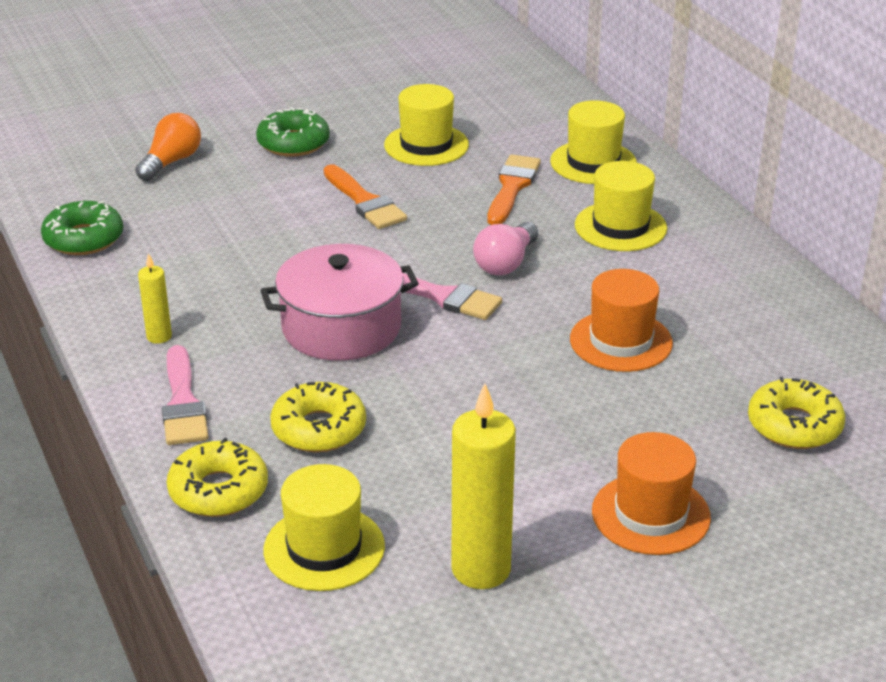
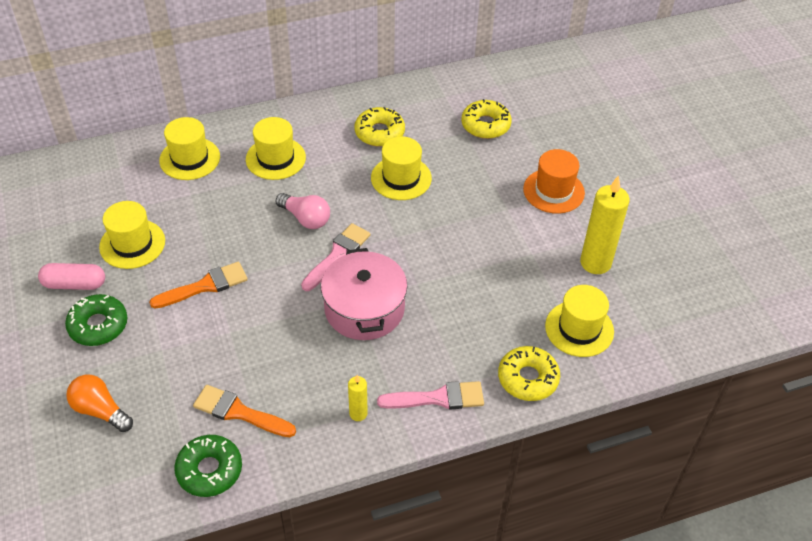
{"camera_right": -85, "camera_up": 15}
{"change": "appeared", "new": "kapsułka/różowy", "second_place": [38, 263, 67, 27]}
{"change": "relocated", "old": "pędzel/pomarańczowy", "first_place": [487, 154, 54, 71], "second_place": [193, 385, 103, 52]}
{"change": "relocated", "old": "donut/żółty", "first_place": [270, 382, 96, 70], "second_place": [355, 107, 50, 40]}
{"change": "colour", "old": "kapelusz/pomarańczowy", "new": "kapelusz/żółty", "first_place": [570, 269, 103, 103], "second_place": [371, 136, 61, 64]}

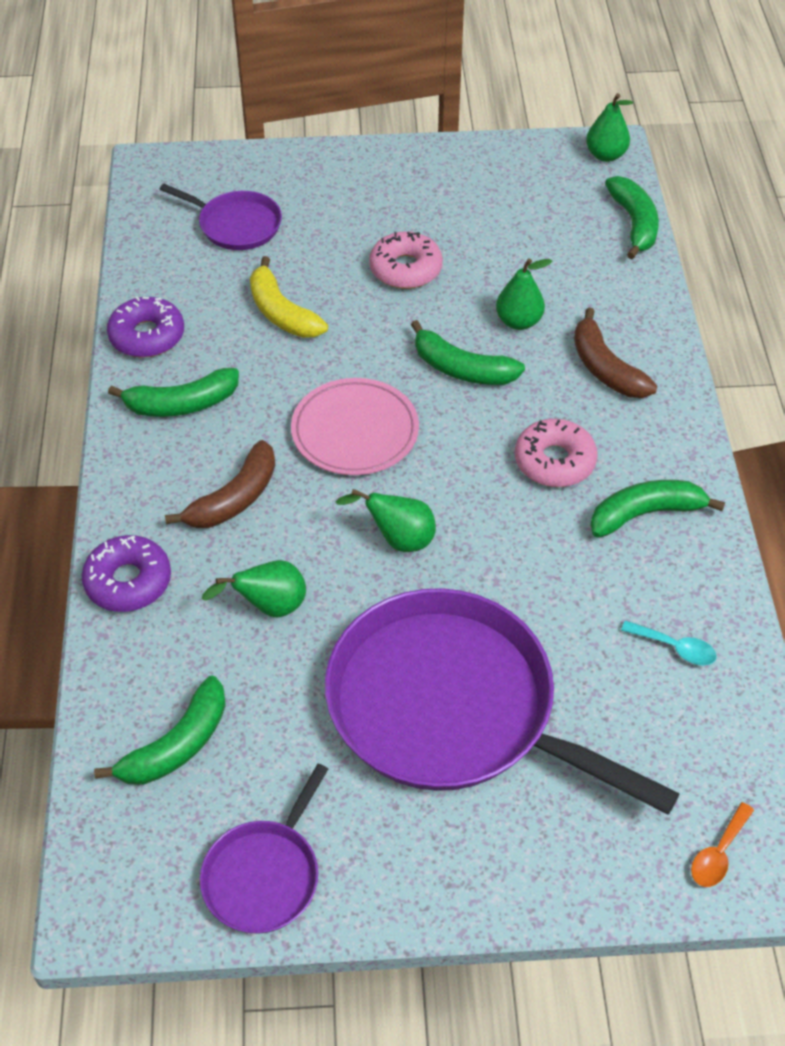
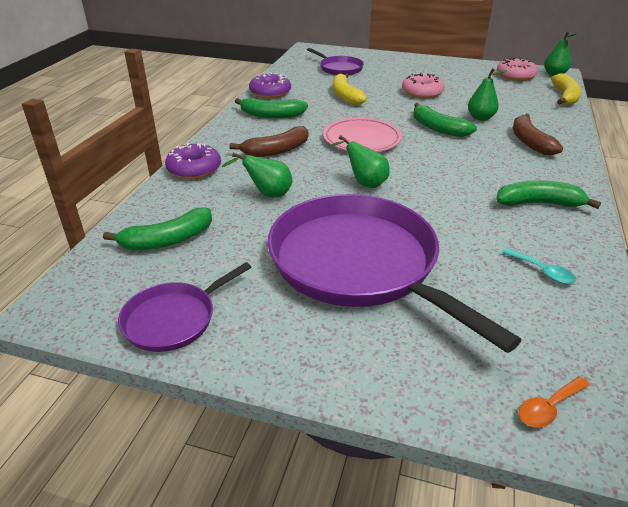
{"camera_right": 20, "camera_up": -15}
{"change": "relocated", "old": "donut/różowy", "first_place": [515, 419, 83, 68], "second_place": [497, 58, 41, 23]}
{"change": "colour", "old": "banan/zielony", "new": "banan/żółty", "first_place": [605, 176, 54, 83], "second_place": [551, 73, 30, 32]}

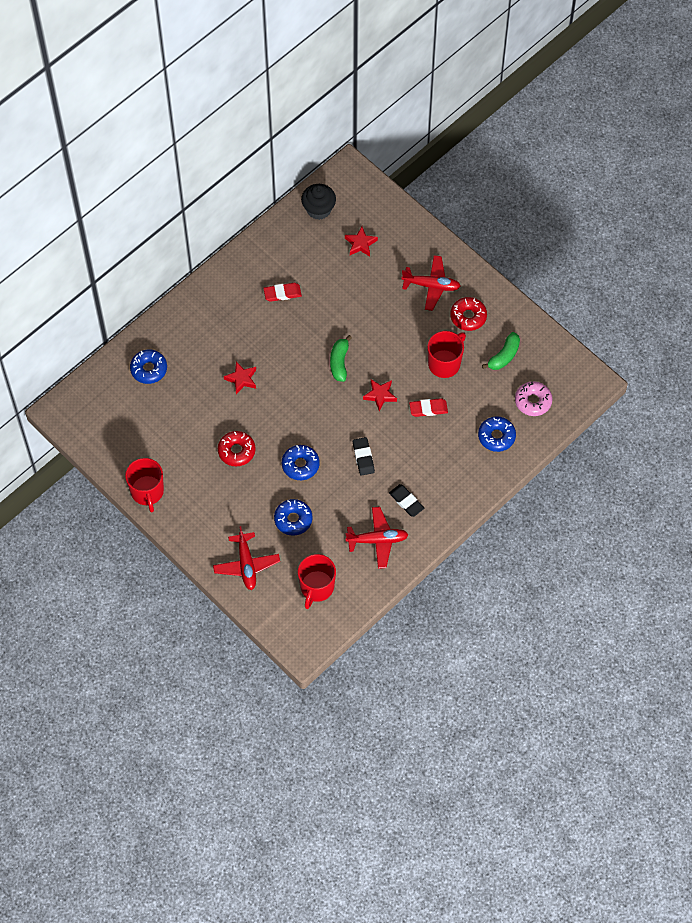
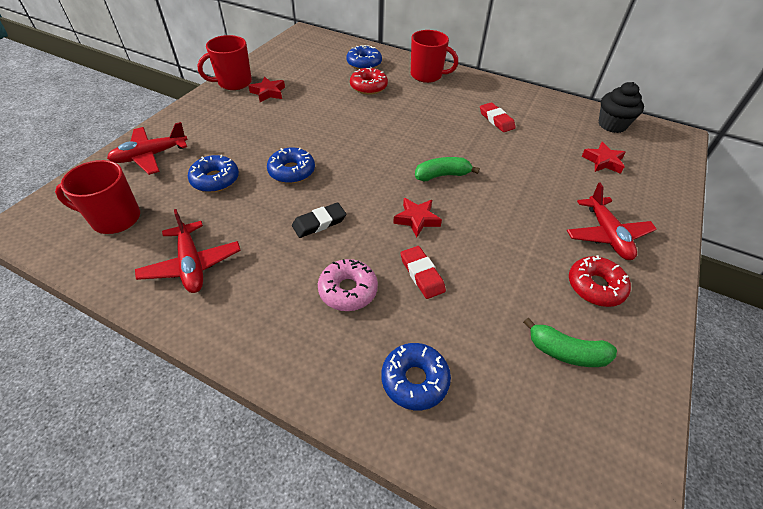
{"camera_right": 70, "camera_up": -15}
{"change": "relocated", "old": "gwiazda/czerwony", "first_place": [224, 361, 32, 33], "second_place": [248, 77, 37, 25]}
{"change": "relocated", "old": "donut/różowy", "first_place": [515, 381, 38, 35], "second_place": [318, 259, 60, 52]}
{"change": "relocated", "old": "donut/czerwony", "first_place": [218, 431, 38, 36], "second_place": [350, 67, 38, 28]}
{"change": "relocated", "old": "kubek/czerwony", "first_place": [427, 331, 39, 47], "second_place": [411, 30, 47, 53]}
{"change": "missing", "old": "gumka do mazania/czarny", "first_place": [389, 484, 35, 33]}

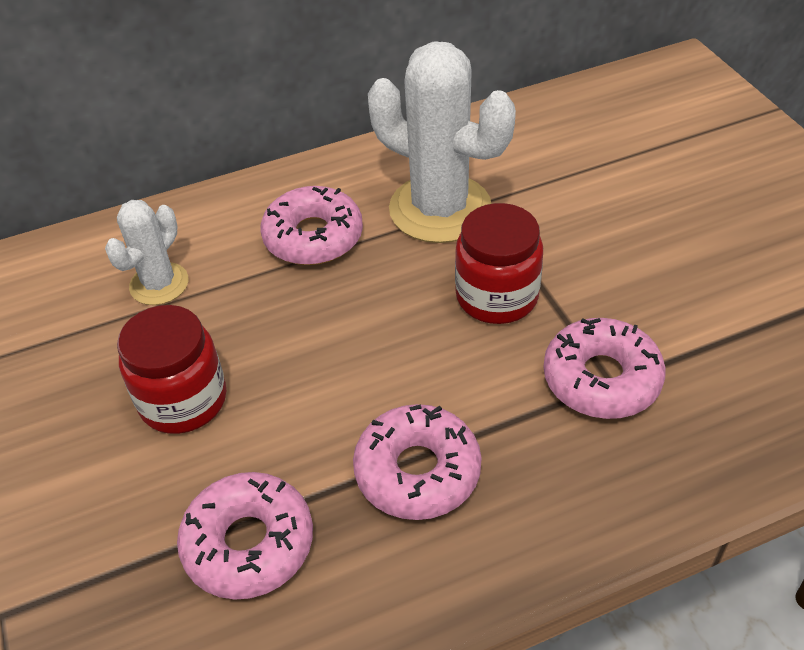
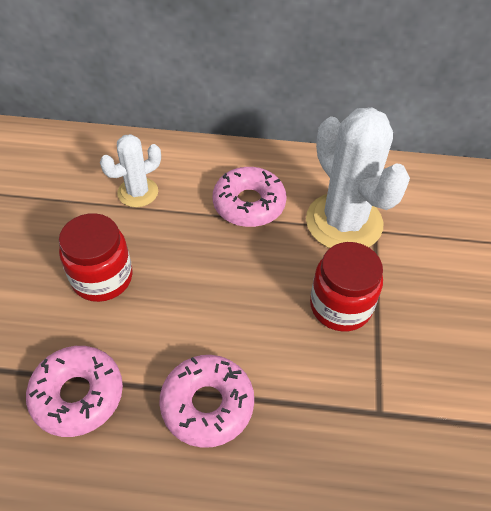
{"camera_right": 25, "camera_up": 5}
{"change": "missing", "old": "donut/różowy", "first_place": [543, 318, 123, 101]}

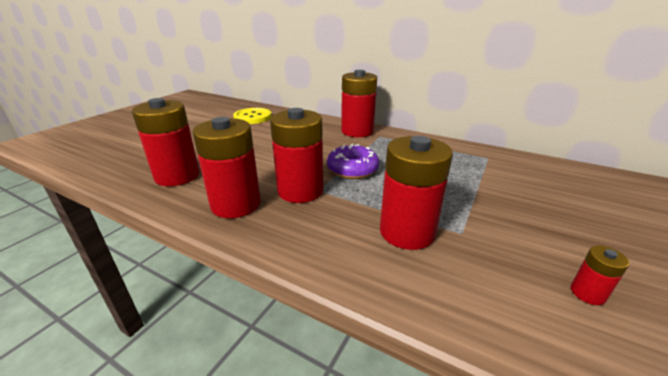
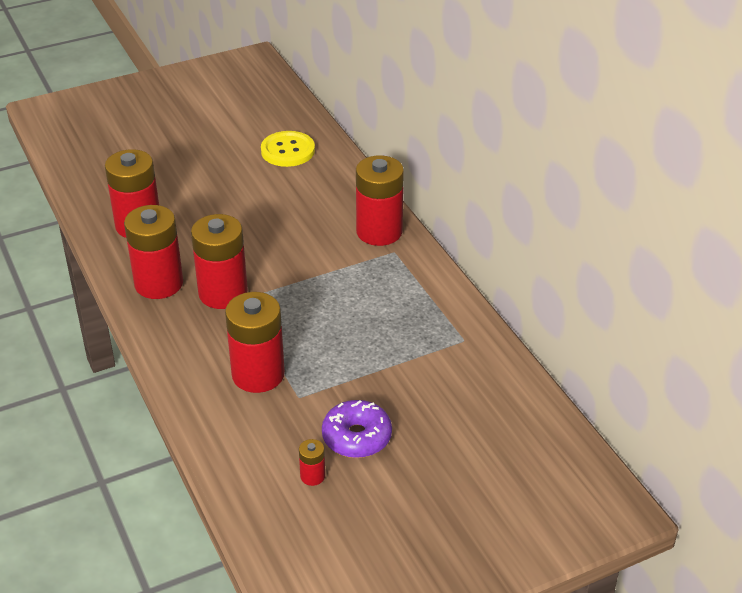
{"camera_right": 35, "camera_up": 10}
{"change": "relocated", "old": "donut/fioletowy", "first_place": [327, 144, 52, 35], "second_place": [322, 400, 70, 58]}

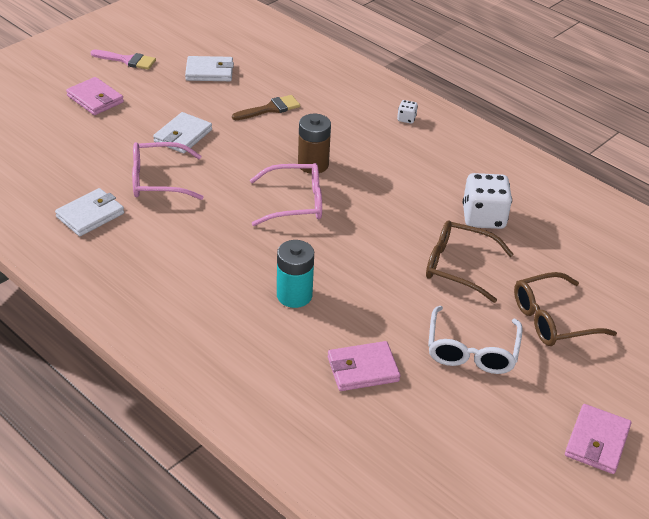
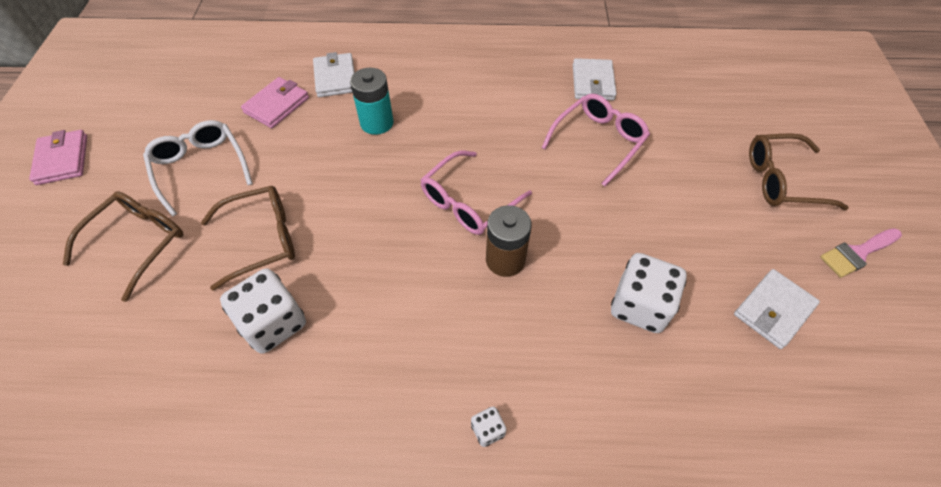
{"camera_right": 140, "camera_up": 15}
{"change": "relocated", "old": "portfel/biały", "first_place": [153, 112, 59, 41], "second_place": [313, 52, 42, 45]}
{"change": "exchanged", "old": "pędzel/brązowy", "new": "kostka do gry/biały", "first_place": [232, 95, 68, 25], "second_place": [611, 253, 76, 80]}
{"change": "exchanged", "old": "portfel/różowy", "new": "okulary/brązowy", "first_place": [66, 77, 58, 38], "second_place": [749, 134, 100, 76]}

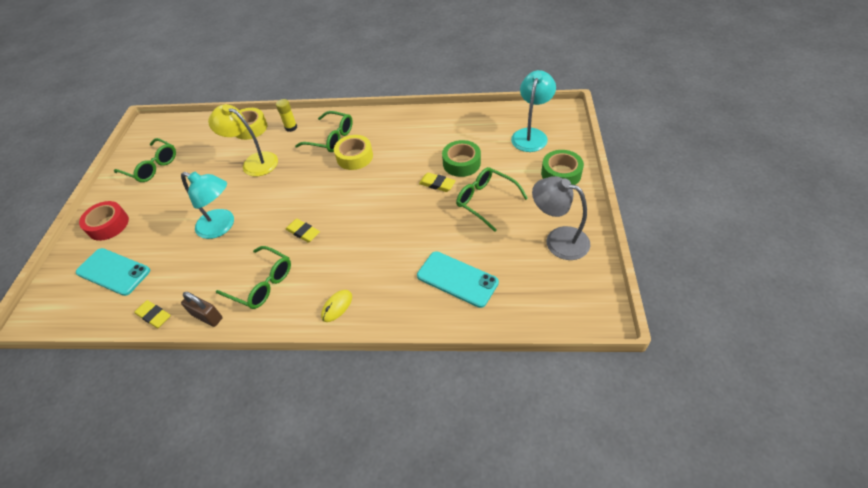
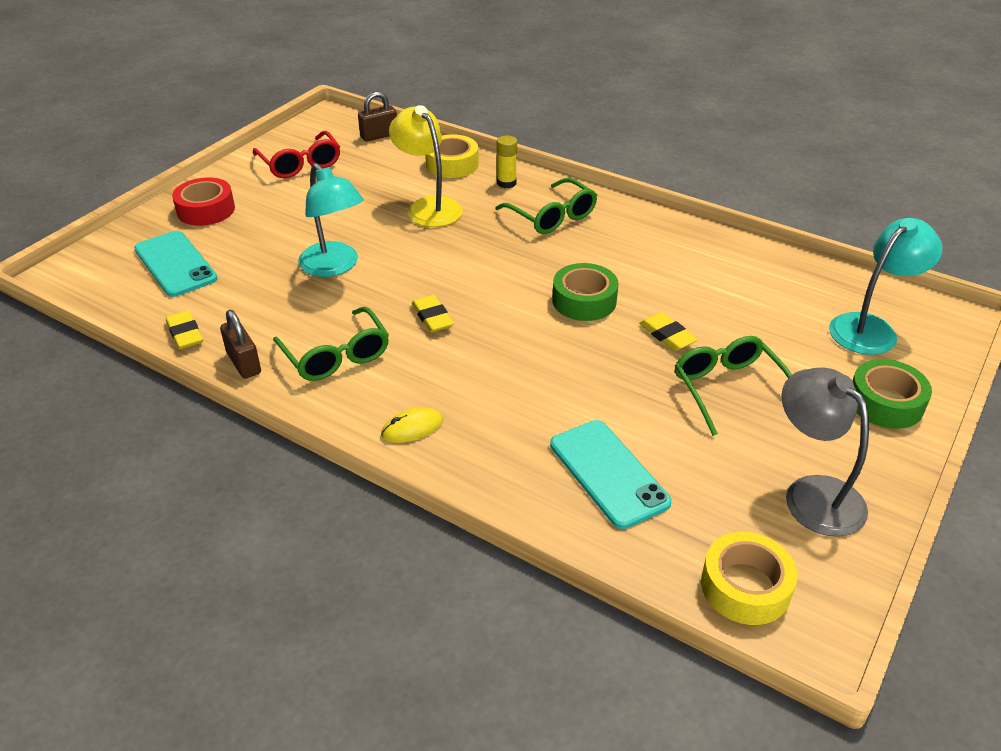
{"camera_right": 25, "camera_up": -10}
{"change": "colour", "old": "okulary/zielony", "new": "okulary/czerwony", "first_place": [114, 138, 62, 44], "second_place": [253, 131, 87, 47]}
{"change": "appeared", "new": "kłódka/brązowy", "second_place": [358, 92, 39, 50]}
{"change": "relocated", "old": "taśma klejąca/zielony", "first_place": [442, 140, 39, 37], "second_place": [552, 263, 66, 58]}
{"change": "relocated", "old": "taśma klejąca/żółty", "first_place": [334, 135, 39, 35], "second_place": [701, 532, 97, 93]}

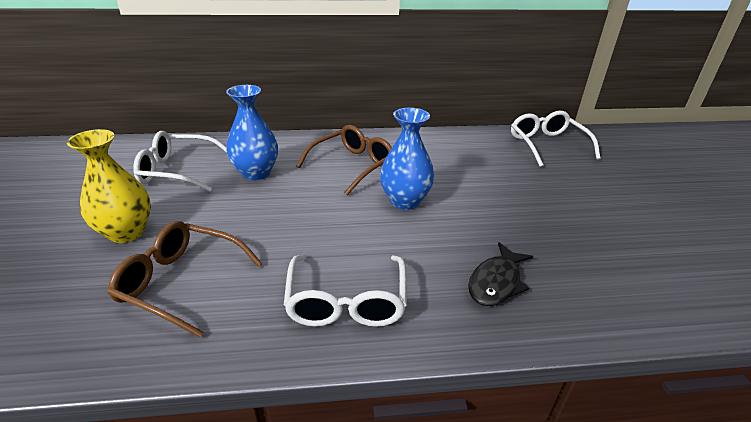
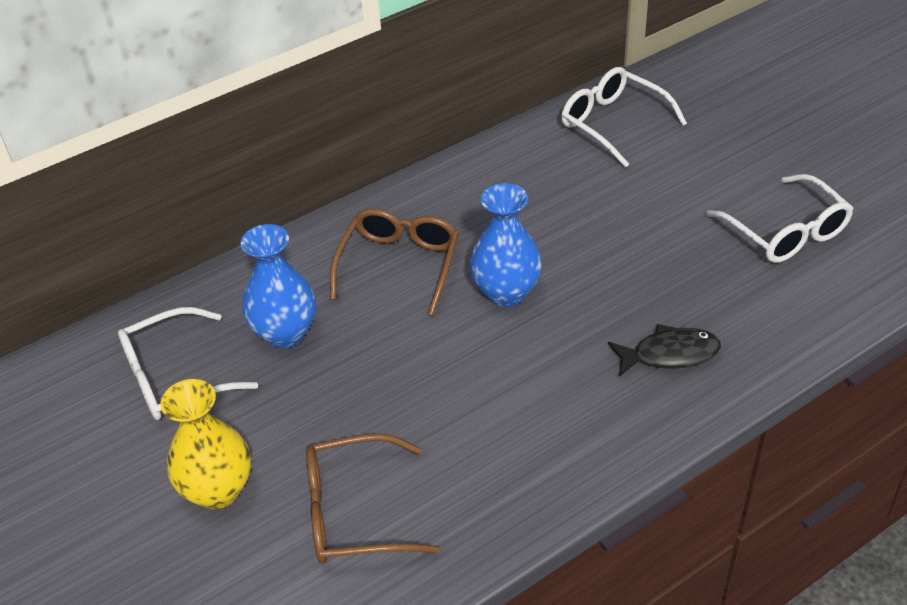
{"camera_right": -25, "camera_up": 10}
{"change": "spun", "old": "ryba/czarny", "first_place": [468, 242, 65, 64], "second_place": [608, 324, 113, 53], "degrees": -105}
{"change": "relocated", "old": "okulary/biały", "first_place": [284, 255, 123, 72], "second_place": [706, 174, 148, 89]}

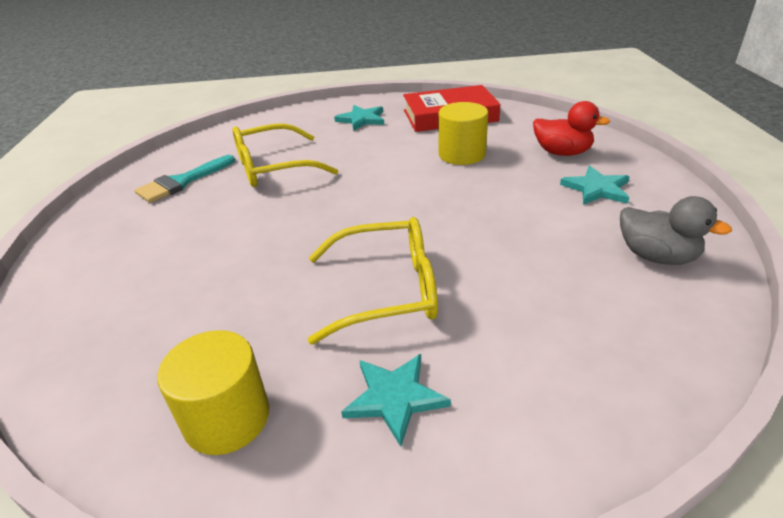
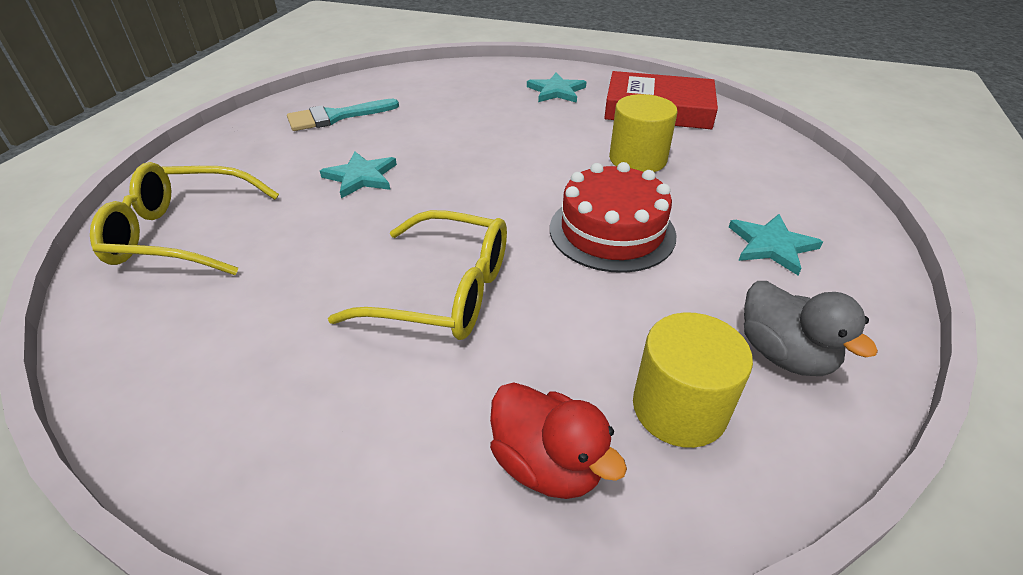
{"camera_right": 20, "camera_up": 5}
{"change": "relocated", "old": "okulary/żółty", "first_place": [233, 123, 106, 64], "second_place": [90, 162, 189, 113]}
{"change": "relocated", "old": "gwiazda/turkusowy", "first_place": [341, 354, 110, 93], "second_place": [320, 151, 77, 47]}
{"change": "relocated", "old": "kaczka/czerwony", "first_place": [533, 101, 78, 55], "second_place": [490, 382, 137, 117]}
{"change": "appeared", "new": "tort/czerwony", "second_place": [550, 162, 127, 111]}
{"change": "relocated", "old": "walec/żółty", "first_place": [157, 330, 112, 125], "second_place": [633, 312, 120, 136]}

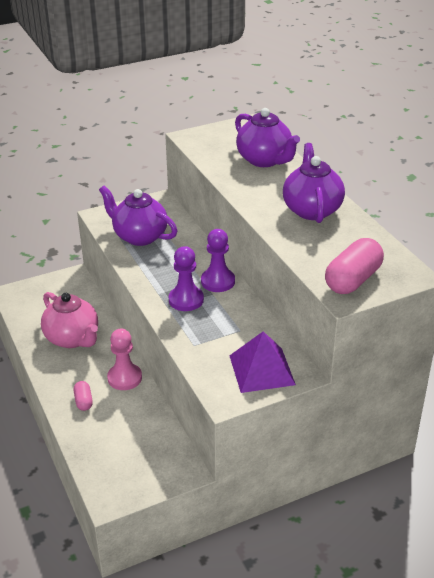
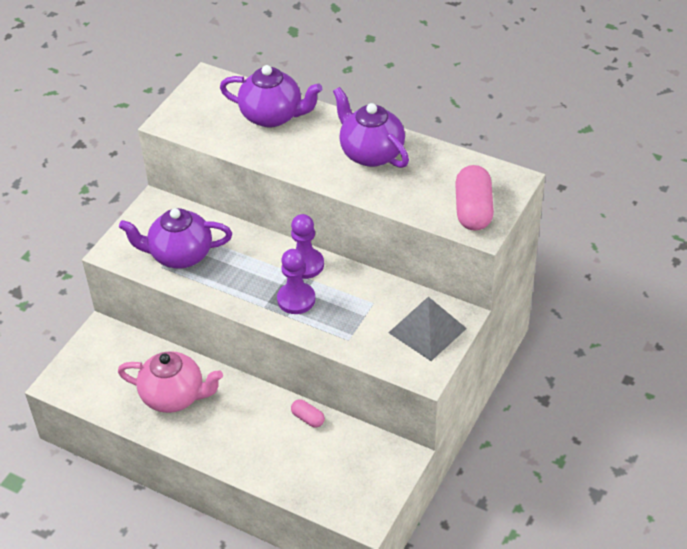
{"camera_right": -35, "camera_up": 10}
{"change": "relocated", "old": "kapsułka/różowy", "first_place": [73, 381, 20, 30], "second_place": [291, 399, 34, 29]}
{"change": "colour", "old": "piramida/fioletowy", "new": "piramida/szary", "first_place": [229, 331, 67, 62], "second_place": [388, 297, 79, 64]}
{"change": "missing", "old": "pionek/różowy", "first_place": [107, 329, 35, 61]}

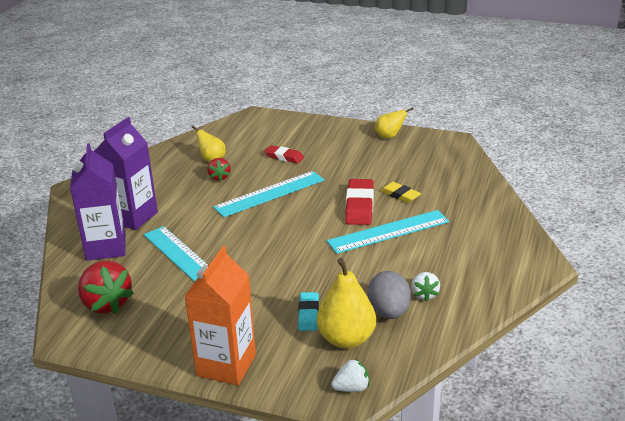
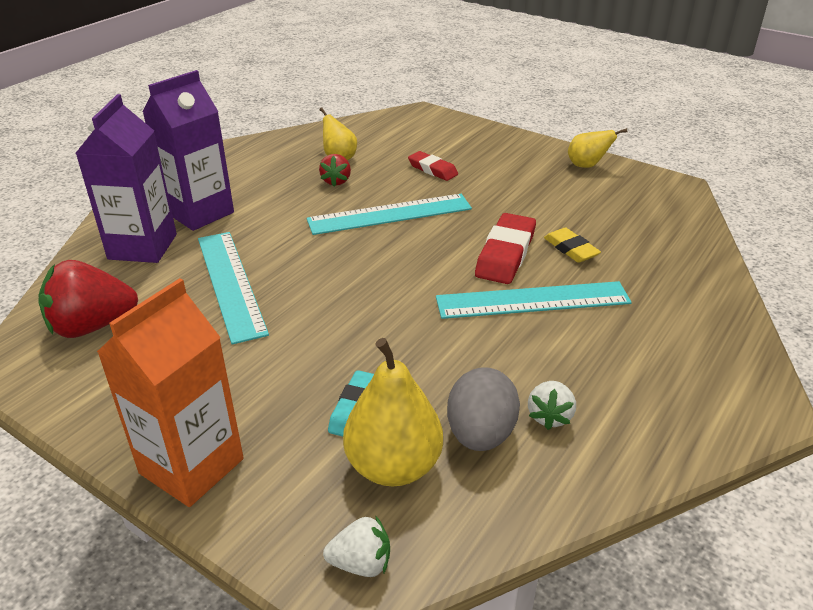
{"camera_right": 15, "camera_up": 5}
{"change": "spun", "old": "truskawka/czerwony", "first_place": [78, 261, 56, 53], "second_place": [38, 260, 100, 78], "degrees": 90}

